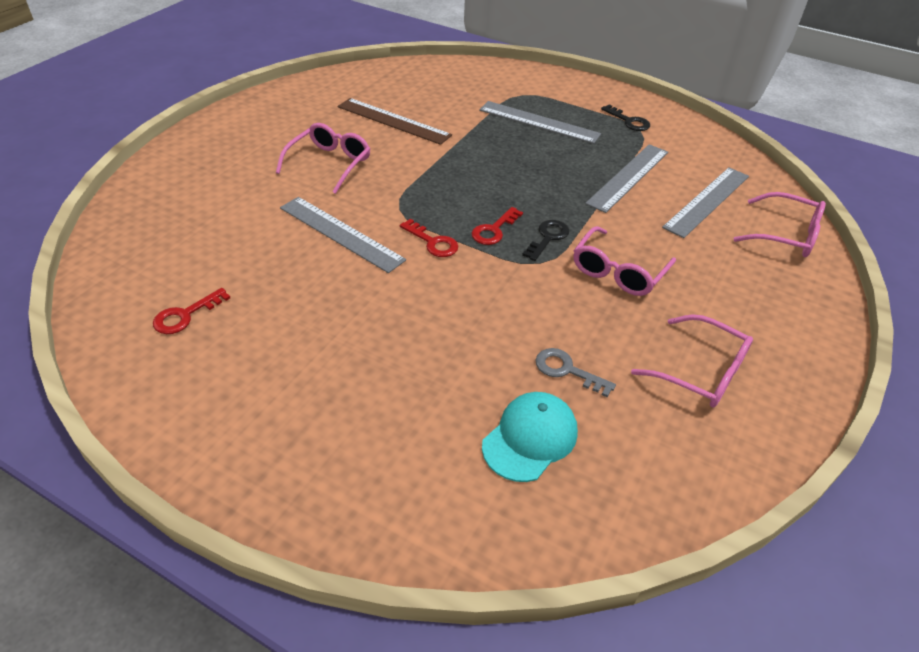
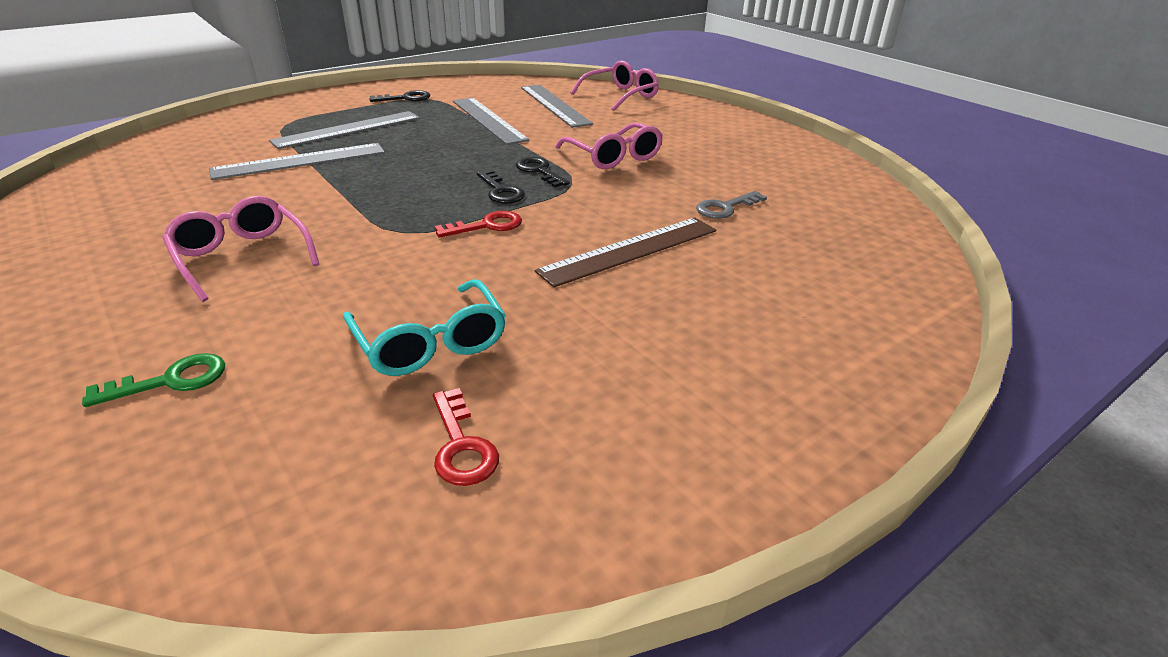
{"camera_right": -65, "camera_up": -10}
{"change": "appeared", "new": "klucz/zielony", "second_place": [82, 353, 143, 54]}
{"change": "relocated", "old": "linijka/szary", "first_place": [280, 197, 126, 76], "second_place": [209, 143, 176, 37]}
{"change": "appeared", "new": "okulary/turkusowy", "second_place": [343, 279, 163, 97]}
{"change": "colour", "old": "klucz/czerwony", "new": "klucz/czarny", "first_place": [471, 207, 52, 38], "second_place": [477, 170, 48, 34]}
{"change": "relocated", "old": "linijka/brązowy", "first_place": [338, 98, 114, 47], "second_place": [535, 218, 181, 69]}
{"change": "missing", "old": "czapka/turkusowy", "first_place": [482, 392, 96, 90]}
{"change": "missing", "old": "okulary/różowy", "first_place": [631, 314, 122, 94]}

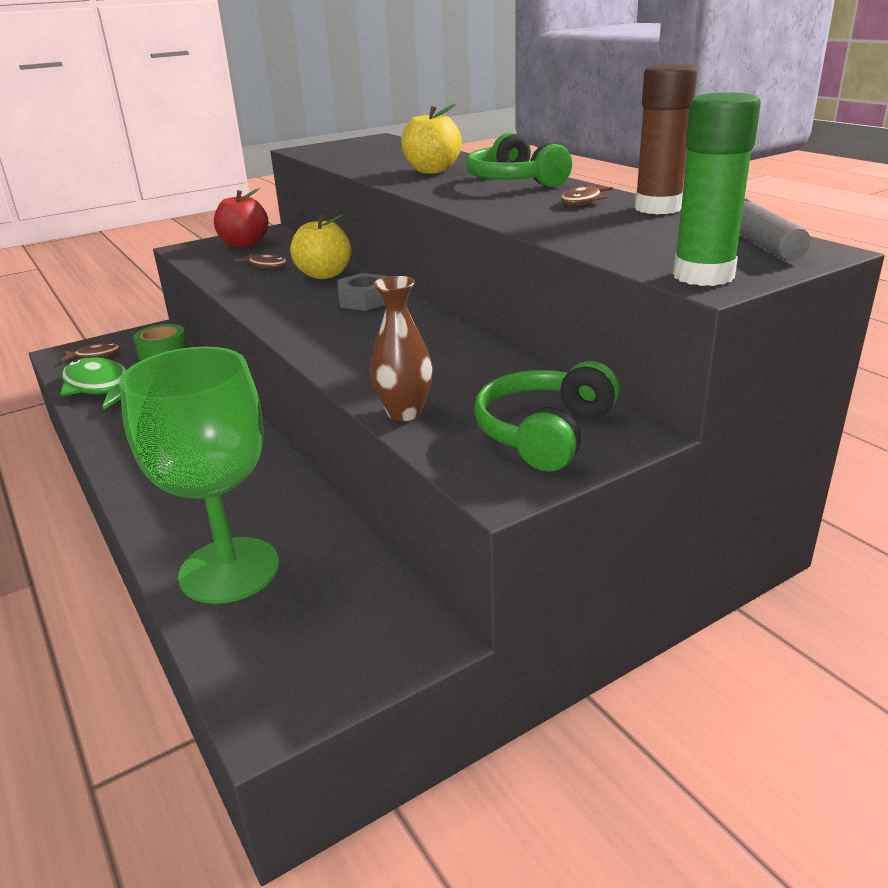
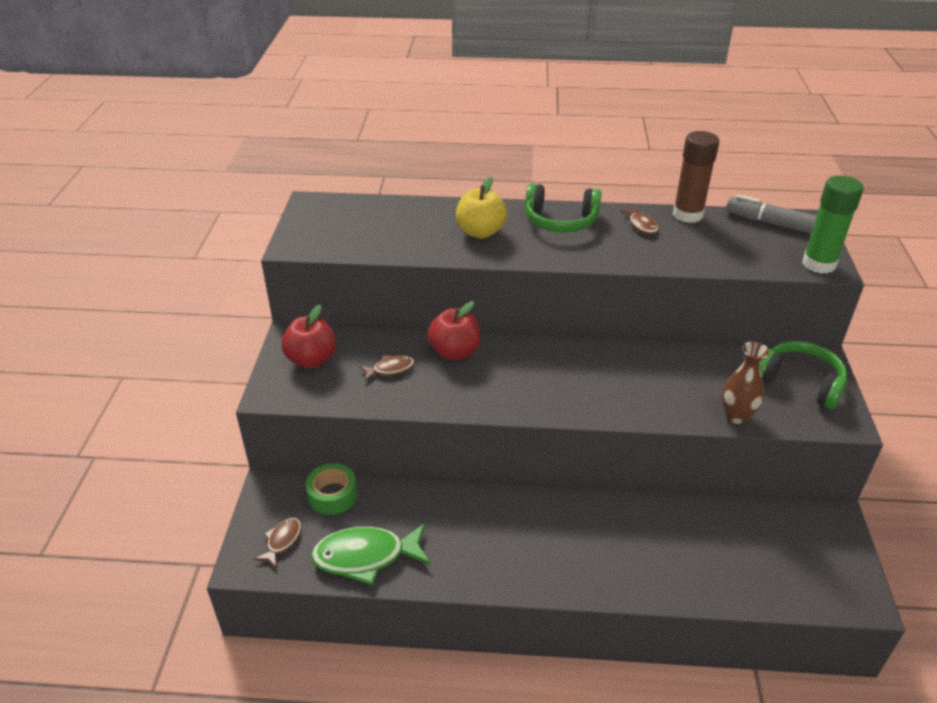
{"camera_right": -55, "camera_up": 10}
{"change": "colour", "old": "jabłko/żółty", "new": "jabłko/czerwony", "first_place": [290, 214, 62, 65], "second_place": [428, 301, 52, 59]}
{"change": "spun", "old": "słuchawki/zielony", "first_place": [474, 361, 146, 111], "second_place": [759, 341, 88, 68], "degrees": 150}
{"change": "missing", "old": "kielich/zielony", "first_place": [119, 347, 160, 257]}
{"change": "missing", "old": "nakrętka/szary", "first_place": [337, 273, 50, 38]}

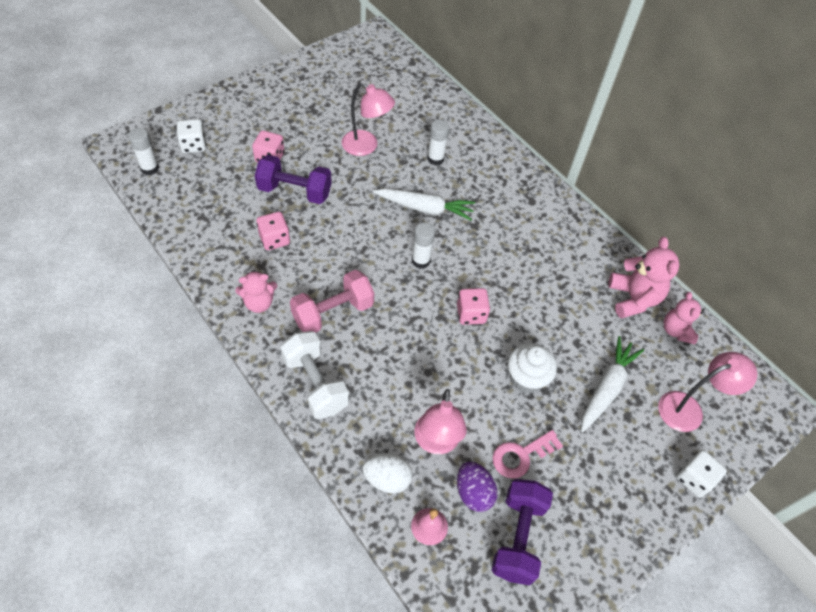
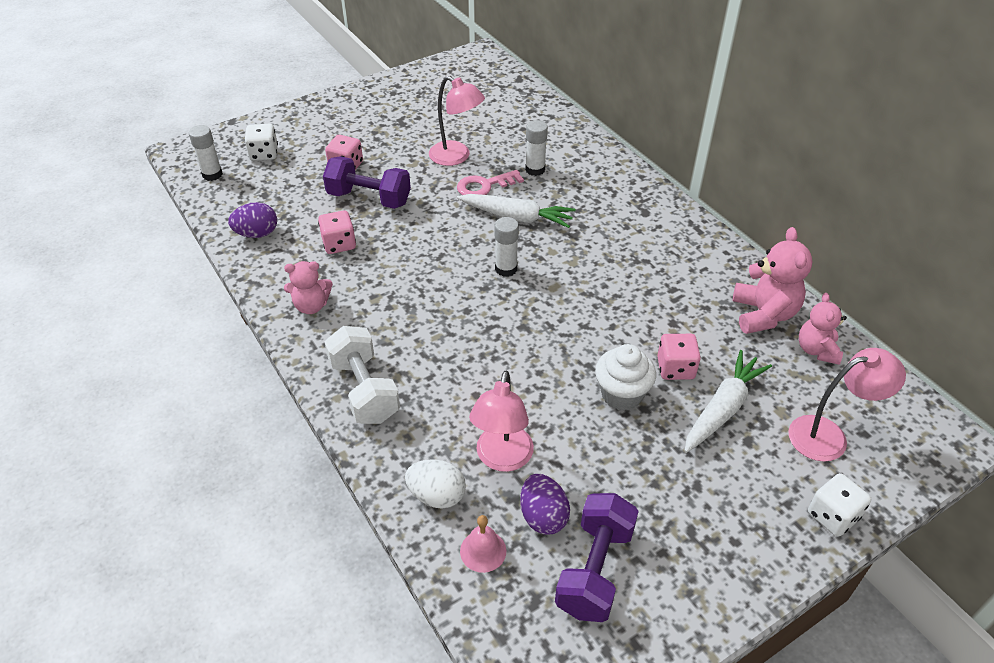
{"camera_right": 10, "camera_up": -10}
{"change": "appeared", "new": "jajko/fioletowy", "second_place": [228, 202, 49, 36]}
{"change": "relocated", "old": "klucz/różowy", "first_place": [492, 430, 71, 49], "second_place": [457, 170, 67, 25]}
{"change": "relocated", "old": "kostka do gry/różowy", "first_place": [457, 288, 33, 37], "second_place": [657, 334, 44, 46]}
{"change": "missing", "old": "hantel/różowy", "first_place": [290, 270, 84, 63]}

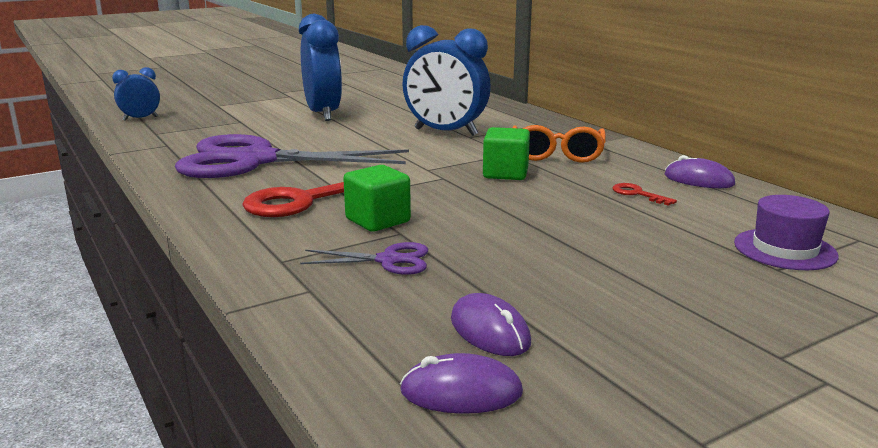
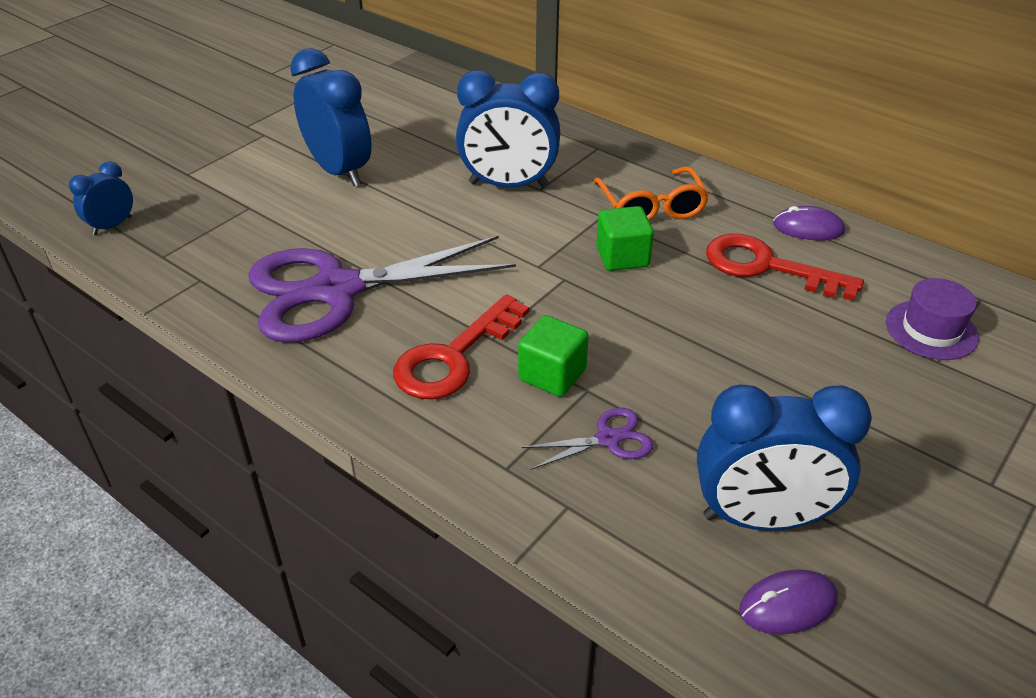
{"camera_right": -20, "camera_up": 20}
{"change": "exchanged", "old": "myszka/fioletowy", "new": "budzik/niebieski", "first_place": [451, 293, 80, 63], "second_place": [697, 384, 175, 146]}
{"change": "size", "old": "klucz/czerwony", "first_place": [612, 183, 65, 23], "second_place": [706, 234, 158, 67], "factor": 2.25}

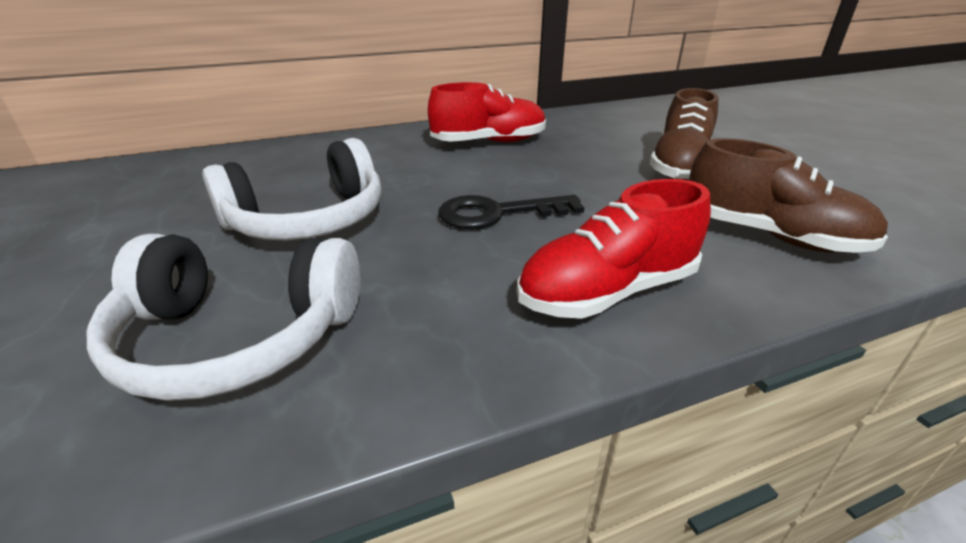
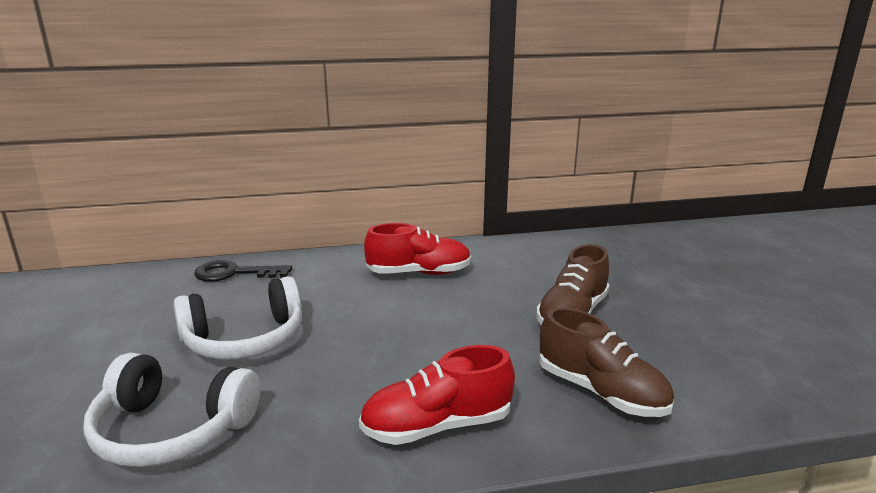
{"camera_right": 10, "camera_up": -10}
{"change": "relocated", "old": "klucz/czarny", "first_place": [438, 195, 147, 34], "second_place": [194, 260, 98, 22]}

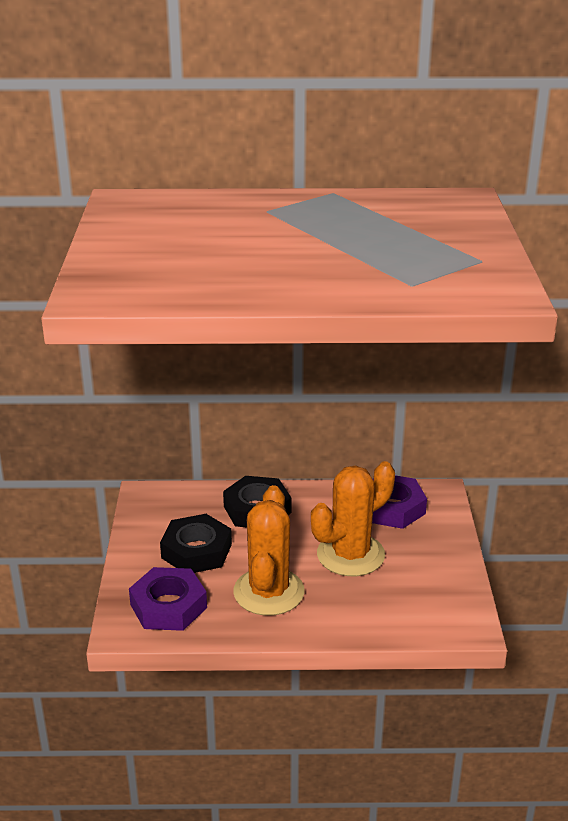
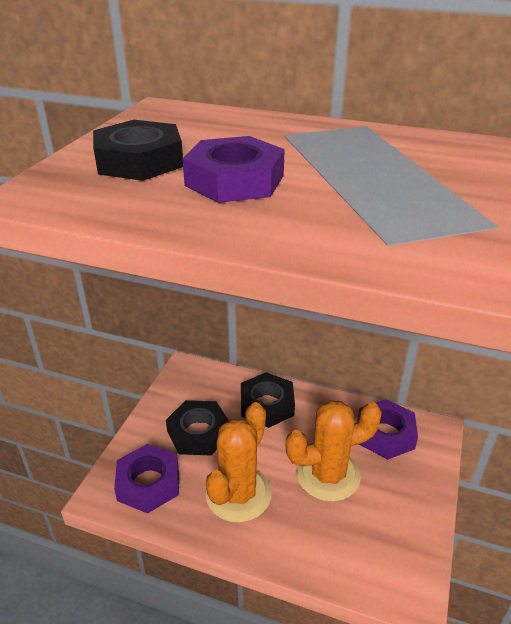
{"camera_right": 20, "camera_up": 5}
{"change": "appeared", "new": "nakrętka/czarny", "second_place": [93, 120, 90, 61]}
{"change": "appeared", "new": "nakrętka/fioletowy", "second_place": [183, 136, 102, 67]}

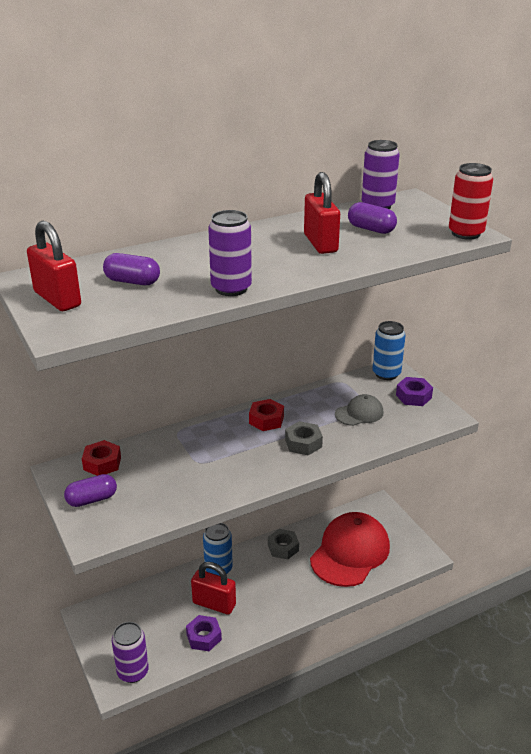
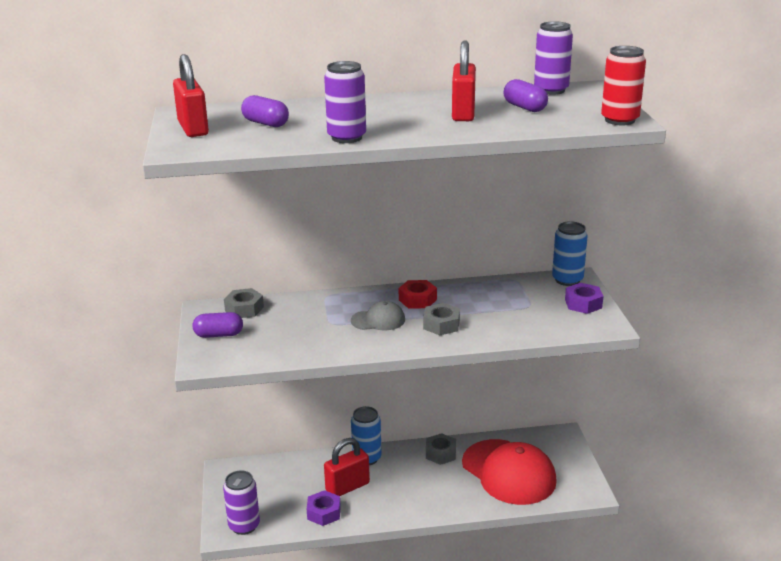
{"camera_right": 20, "camera_up": -5}
{"change": "colour", "old": "nakrętka/czerwony", "new": "nakrętka/szary", "first_place": [82, 440, 39, 36], "second_place": [224, 288, 40, 30]}
{"change": "spun", "old": "kłódka/czerwony", "first_place": [191, 562, 45, 53], "second_place": [324, 438, 46, 58], "degrees": -75}
{"change": "relocated", "old": "czapka/szary", "first_place": [335, 394, 49, 32], "second_place": [351, 301, 54, 29]}
{"change": "spun", "old": "czapka/czerwony", "first_place": [310, 512, 80, 75], "second_place": [462, 439, 95, 66], "degrees": 90}

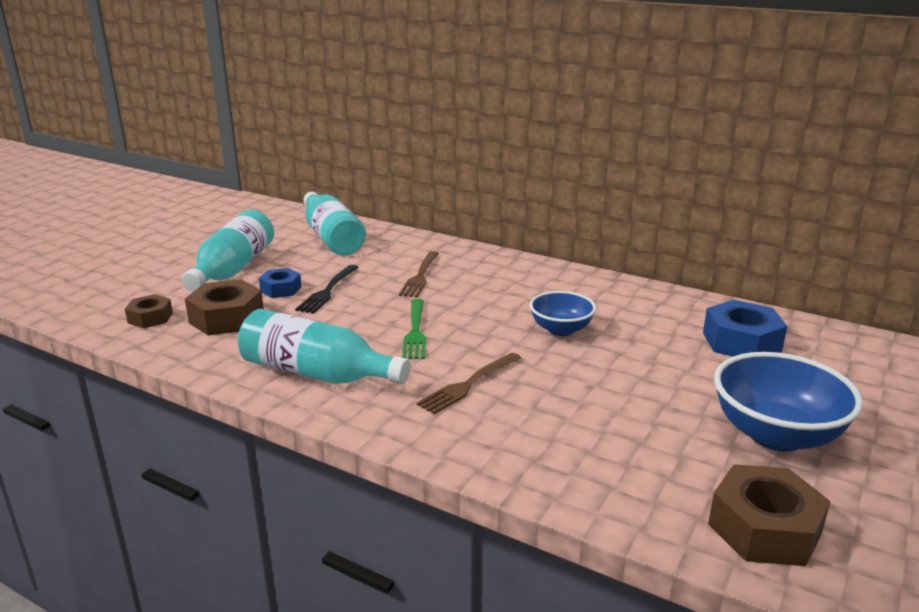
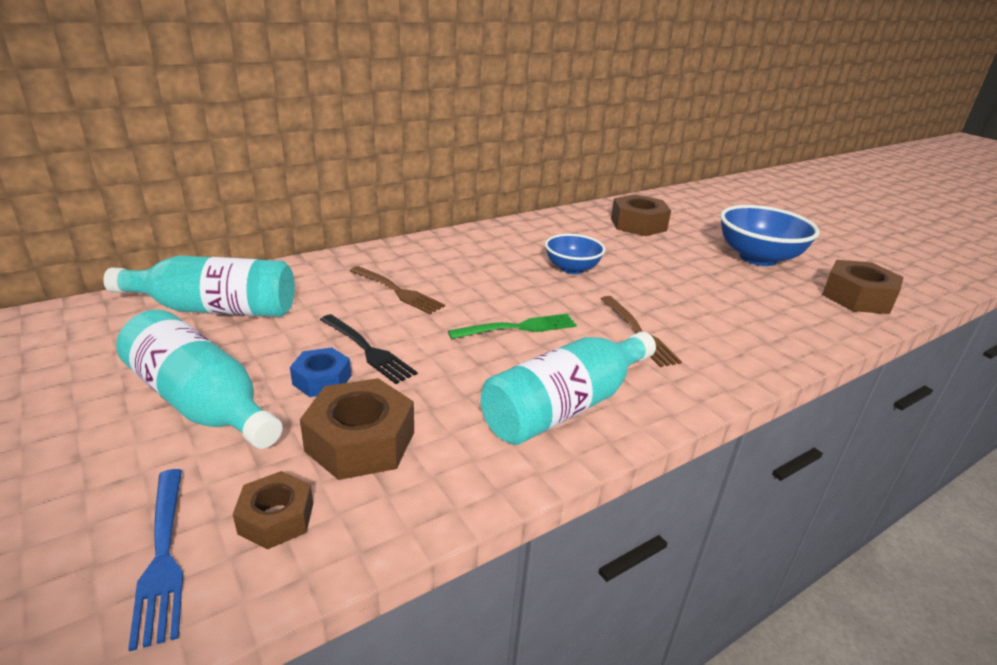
{"camera_right": -65, "camera_up": 5}
{"change": "appeared", "new": "widelec/niebieski", "second_place": [128, 469, 55, 183]}
{"change": "spun", "old": "widelec/zielony", "first_place": [402, 299, 24, 60], "second_place": [448, 314, 129, 25], "degrees": -45}
{"change": "colour", "old": "nakrętka/niebieski", "new": "nakrętka/brązowy", "first_place": [703, 300, 84, 57], "second_place": [611, 194, 60, 42]}

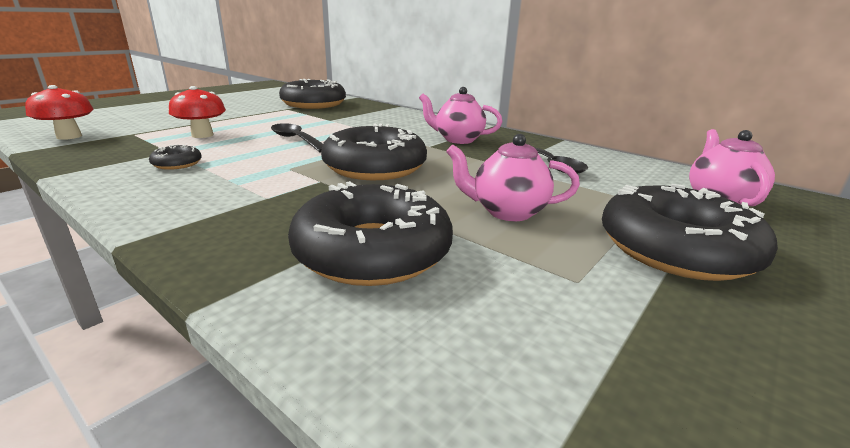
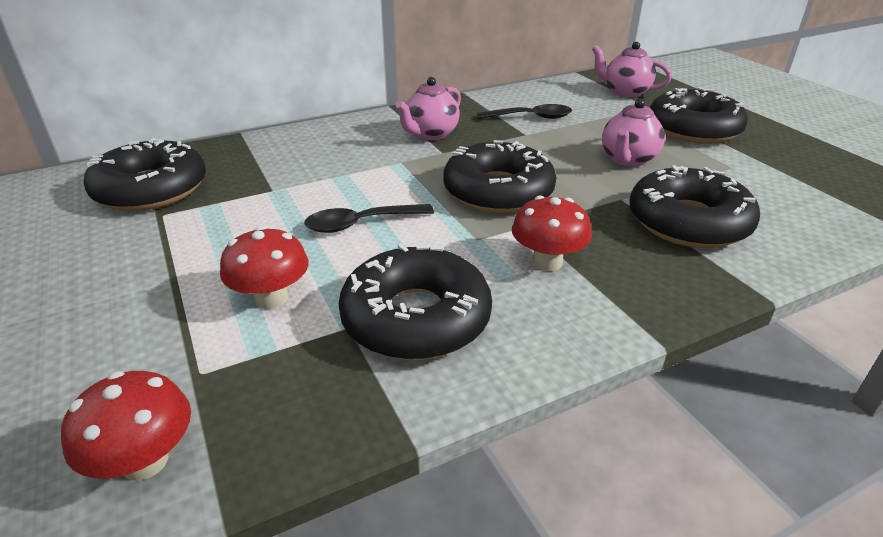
{"camera_right": -65, "camera_up": 10}
{"change": "size", "old": "donut/czarny", "first_place": [149, 144, 53, 26], "second_place": [338, 244, 154, 116], "factor": 2.3}
{"change": "appeared", "new": "grzyb/czerwony", "second_place": [512, 196, 80, 75]}

